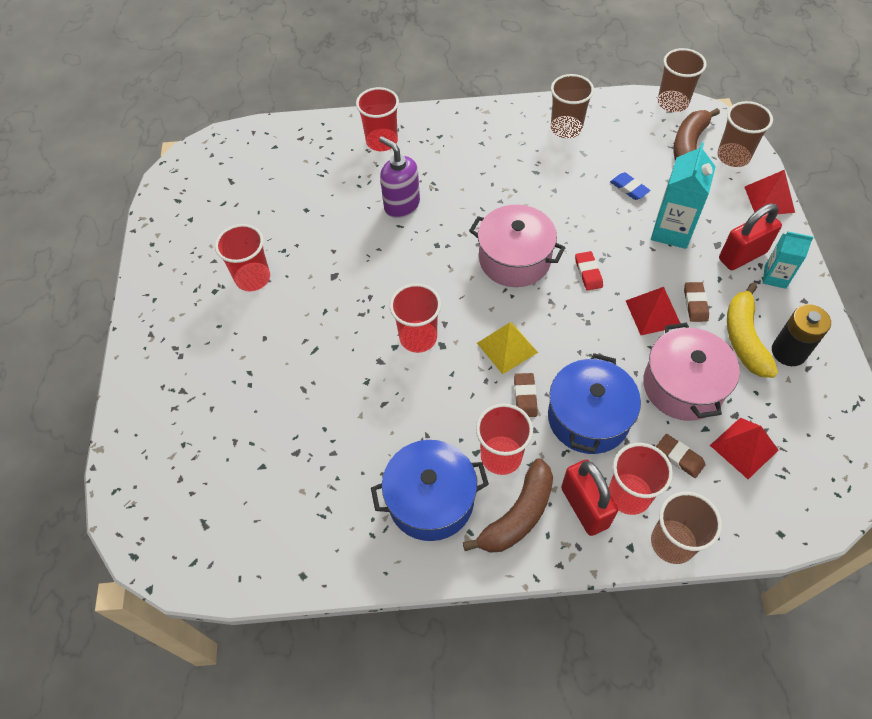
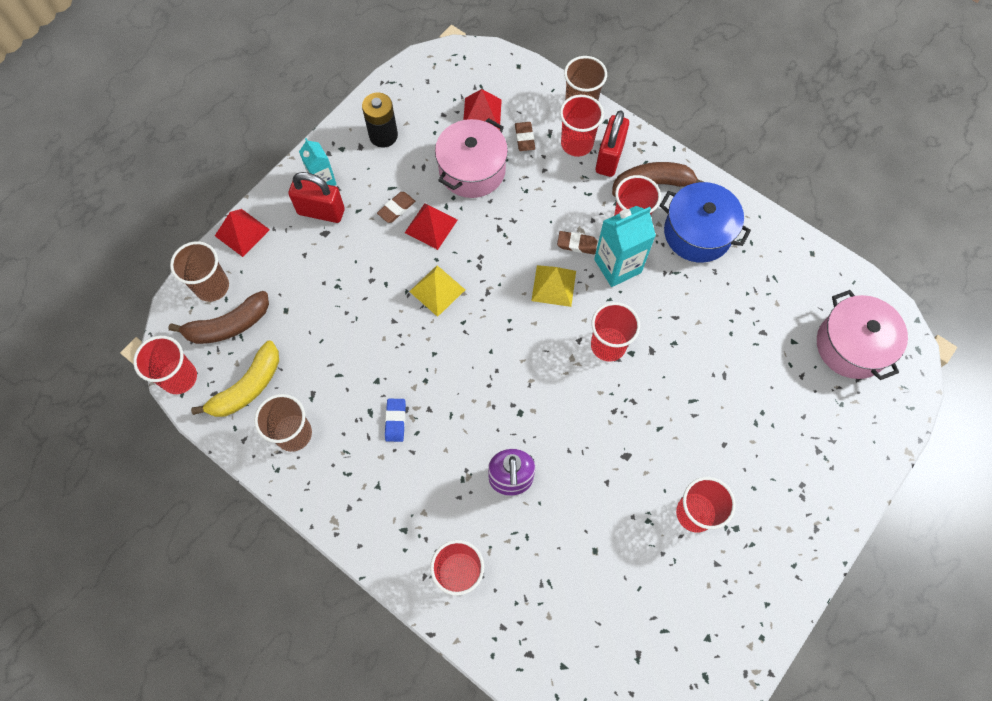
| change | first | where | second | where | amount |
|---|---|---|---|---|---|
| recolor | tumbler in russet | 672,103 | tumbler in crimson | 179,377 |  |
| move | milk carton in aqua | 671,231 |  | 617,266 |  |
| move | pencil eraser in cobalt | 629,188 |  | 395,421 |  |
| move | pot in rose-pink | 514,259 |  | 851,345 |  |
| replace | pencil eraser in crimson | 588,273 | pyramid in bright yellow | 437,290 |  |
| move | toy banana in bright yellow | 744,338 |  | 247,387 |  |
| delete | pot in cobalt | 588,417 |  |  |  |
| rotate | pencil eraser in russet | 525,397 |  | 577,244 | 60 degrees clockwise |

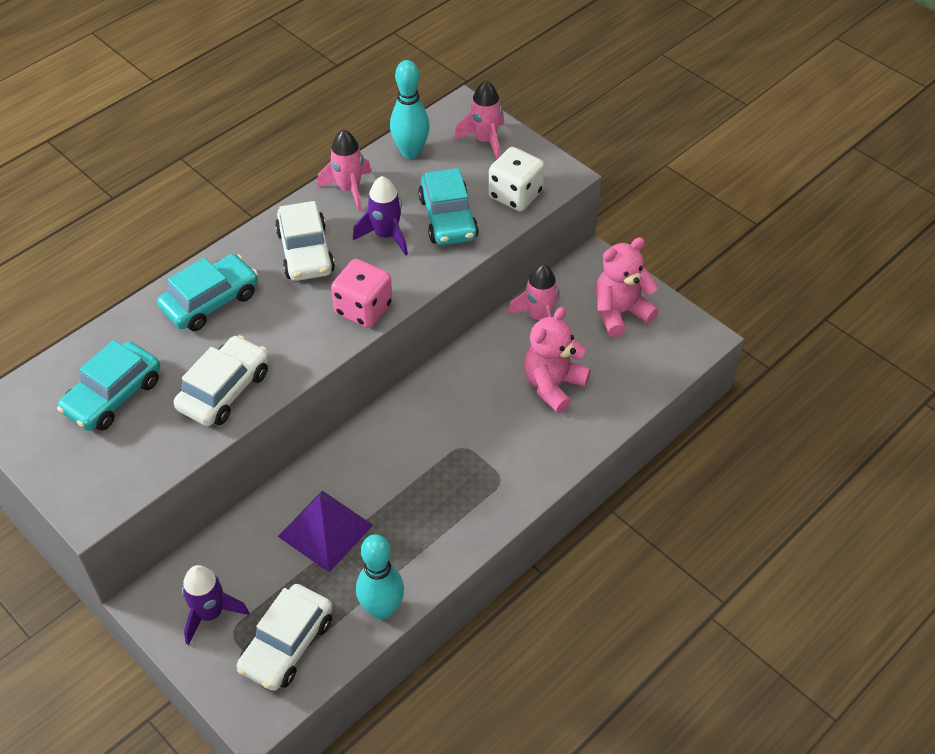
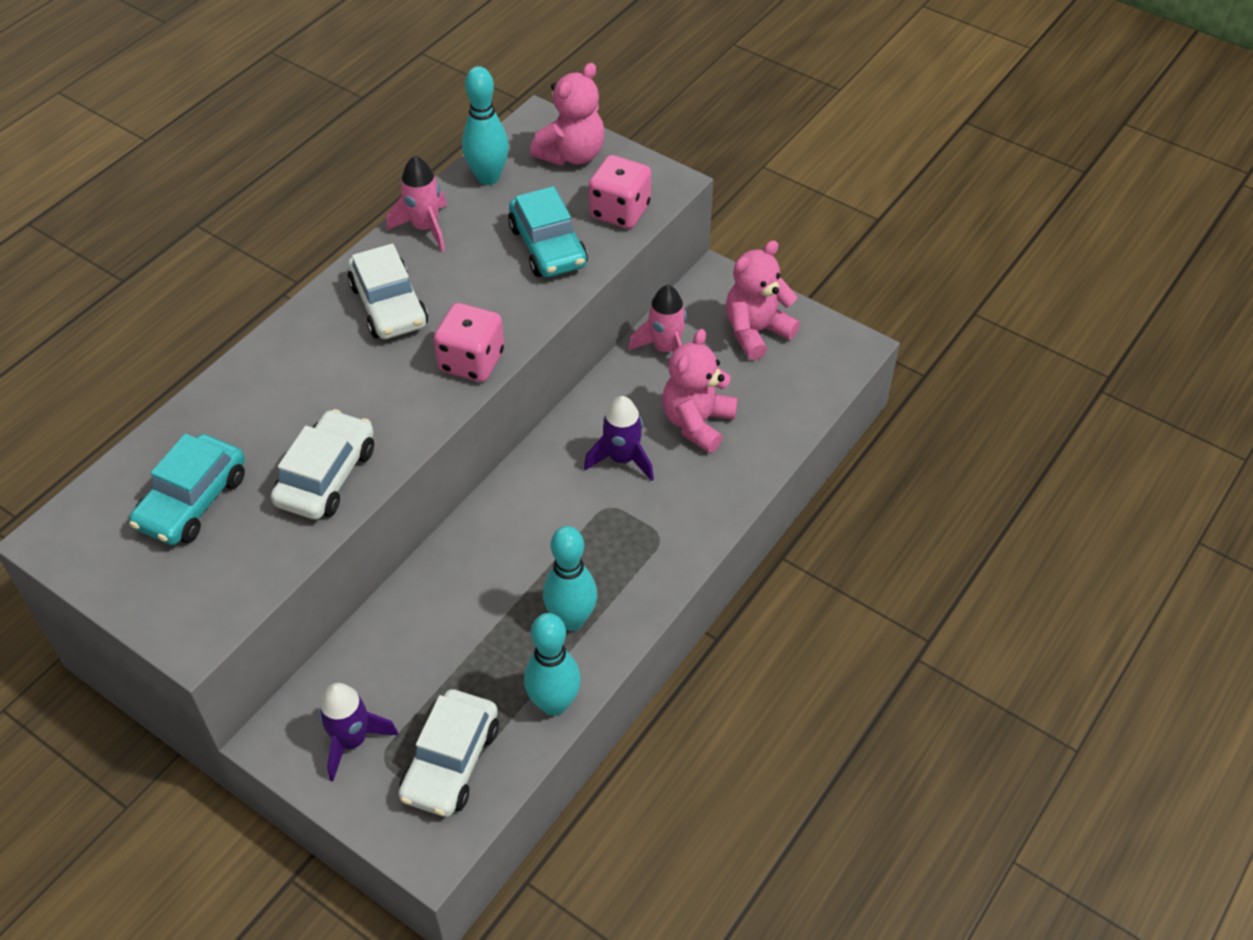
| change | first | where | second | where | amount |
|---|---|---|---|---|---|
| replace | spaceship in rose-pink | 485,141 | teddy bear in rose-pink | 572,154 |  |
| recolor | game die in pure white | 515,195 | game die in rose-pink | 620,211 |  |
| move | spaceship in purple | 386,235 |  | 622,459 |  |
| delete | car in aqua | 210,301 |  |  |  |
| delete | pyramid in purple | 325,530 |  |  |  |
| insert |  |  | bowling pin in aqua | 571,620 |  |

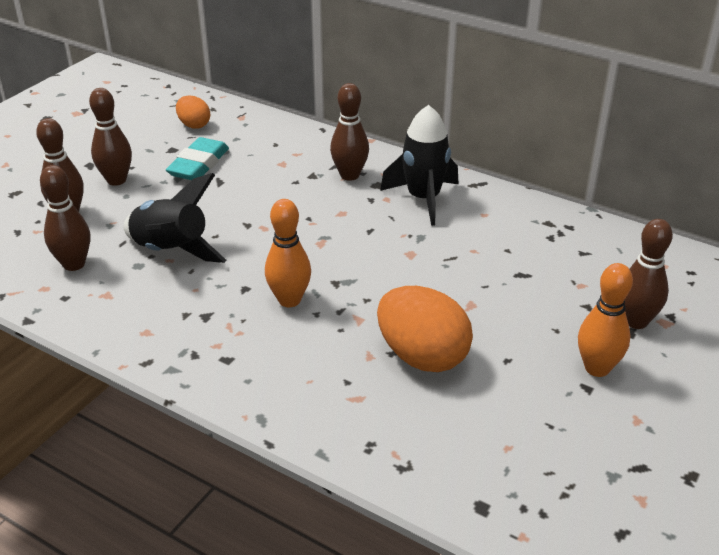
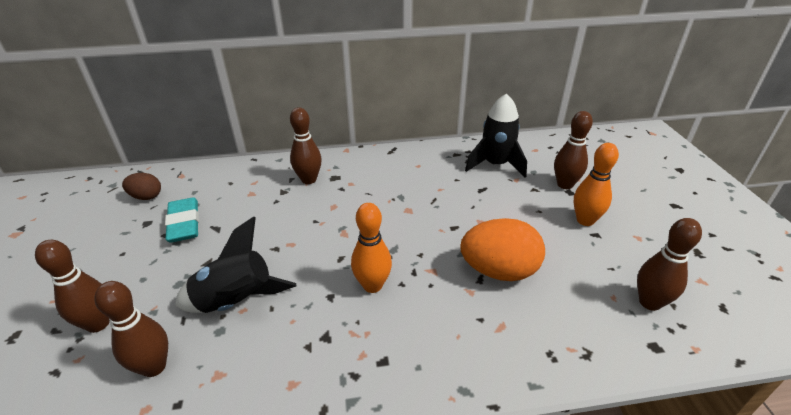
| change | first | where | second | where | amount |
|---|---|---|---|---|---|
| move | bowling pin in russet | 116,180 |  | 649,302 |  |
| recolor | toy egg in orange-coloured | 194,125 | toy egg in russet | 146,197 |  |
| move | spaceship in jet-black | 423,199 |  | 495,164 |  |

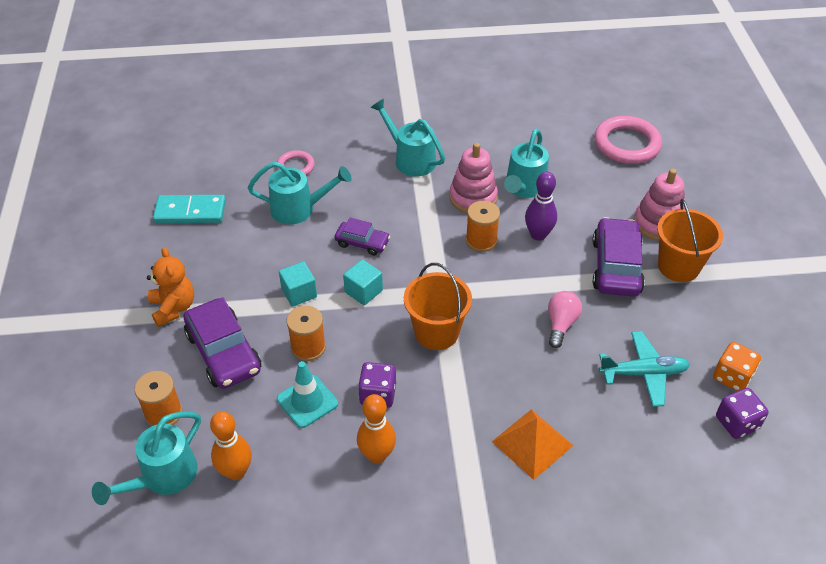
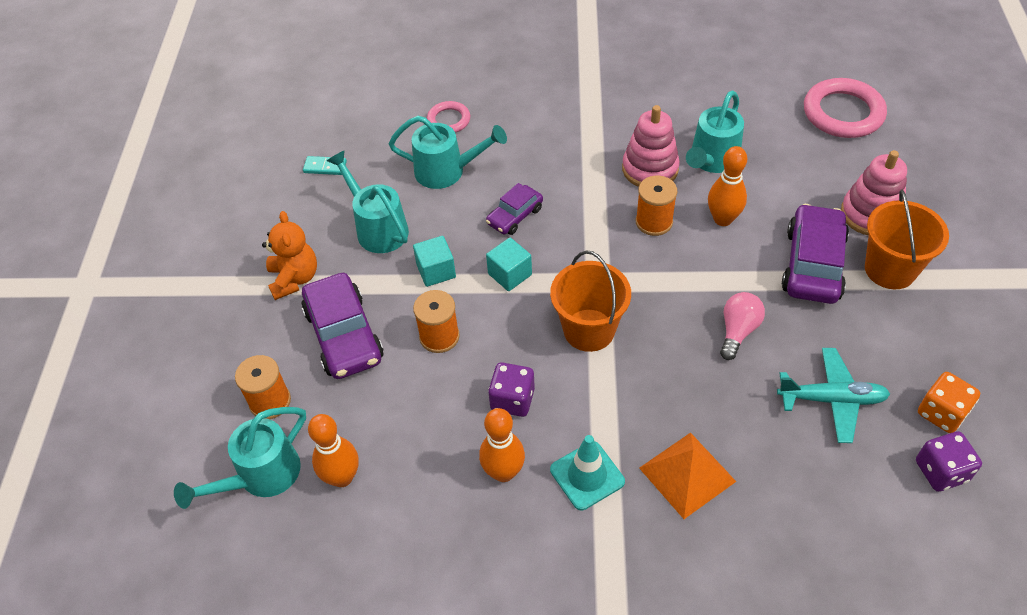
| change | first | where | second | where | amount |
|---|---|---|---|---|---|
| move | sprinkling can in aqua | 410,159 |  | 377,228 |  |
| recolor | bowling pin in purple | 538,235 | bowling pin in orange-coloured | 723,219 |  |
| resize | domino tile in aqua | 190,212 |  | 325,167 | x0.53 |
| rotate | car in purple | 362,243 |  | 515,216 | 105 degrees clockwise |
| move | safety cone in aqua | 307,401 |  | 587,475 |  |

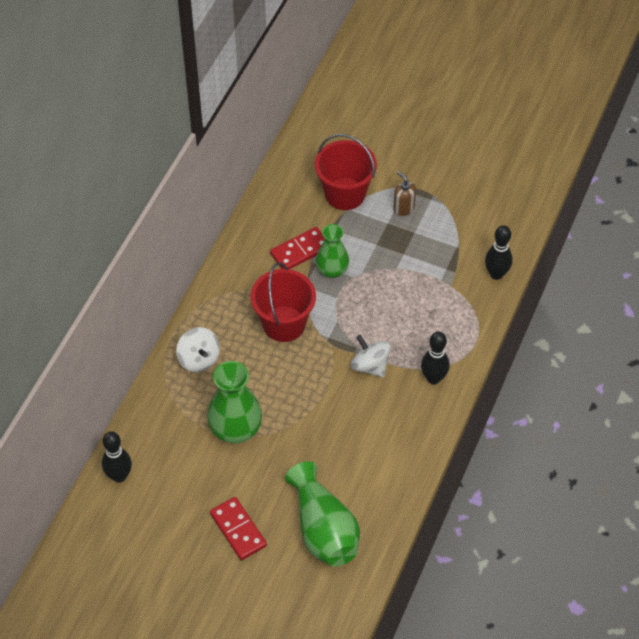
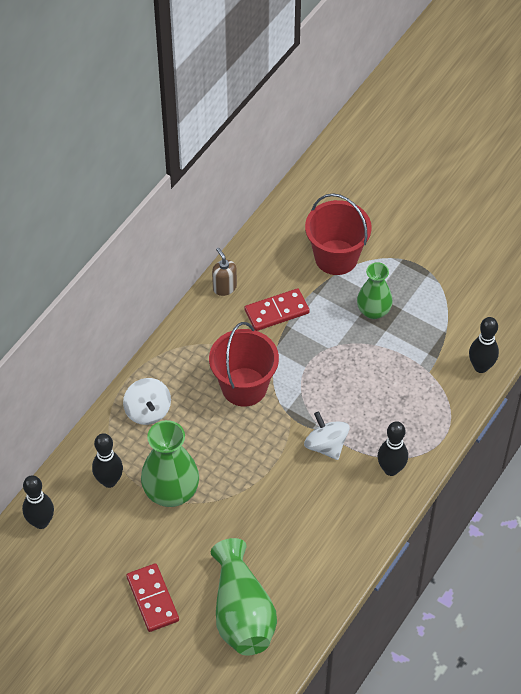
| change | first | where | second | where | amount |
|---|---|---|---|---|---|
| move | soap pump in russet | 403,208 |  | 224,287 |  |
| move | flower vase in green | 332,270 |  | 373,311 |  |
| insert |  |  | bowling pin in jet-black | 109,481 |  |

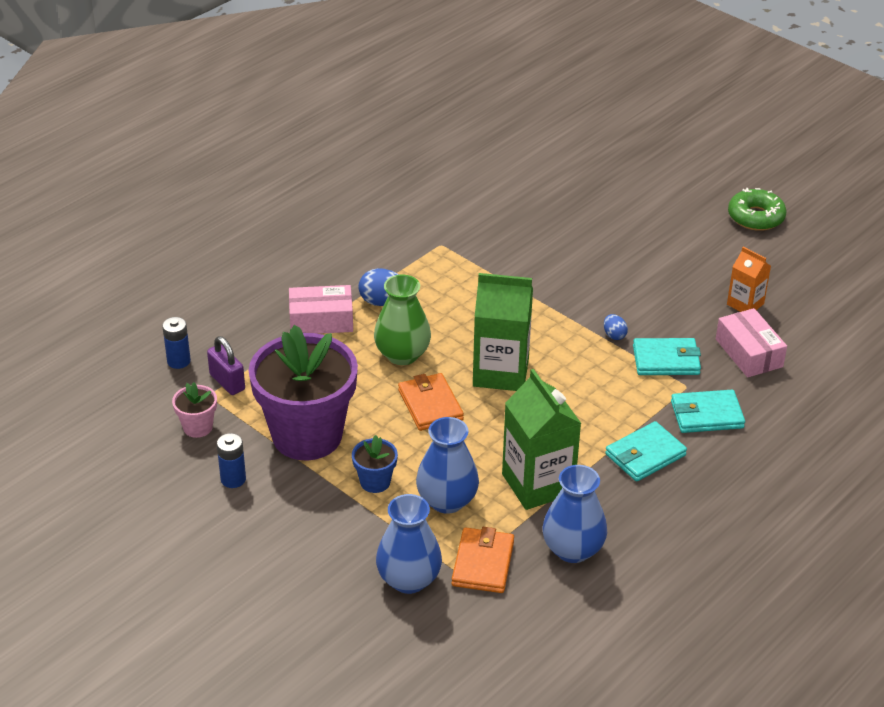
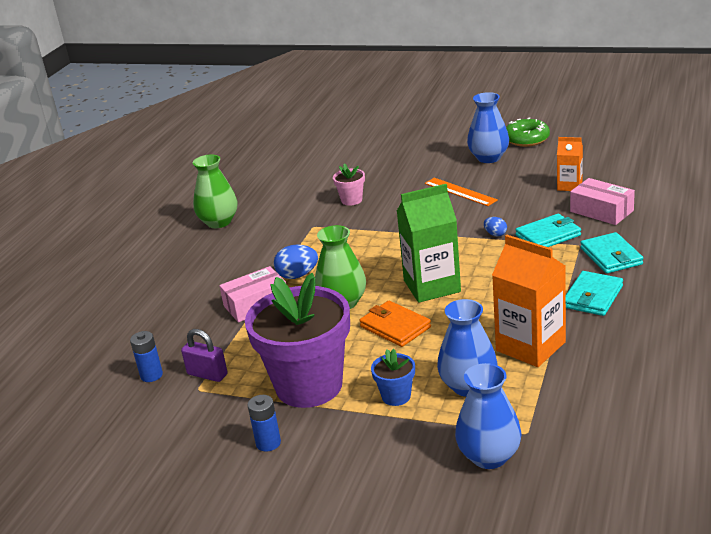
| change | first | where | second | where | amount |
|---|---|---|---|---|---|
| recolor | milk carton in green | 538,484 | milk carton in orange-coloured | 530,346 |  |
| move | potted plant in rose-pink | 198,427 |  | 351,200 |  |
| rotate | card wallet in aqua | 706,415 |  | 611,256 | 75 degrees counterclockwise |
| move | flower vase in cobalt | 573,549 |  | 488,158 |  |
| delete | card wallet in orange-coloured | 483,563 |  |  |  |
| insert |  |  | flower vase in green | 219,222 |  |
| insert |  |  | ruler in orange-coloured | 460,192 |  |

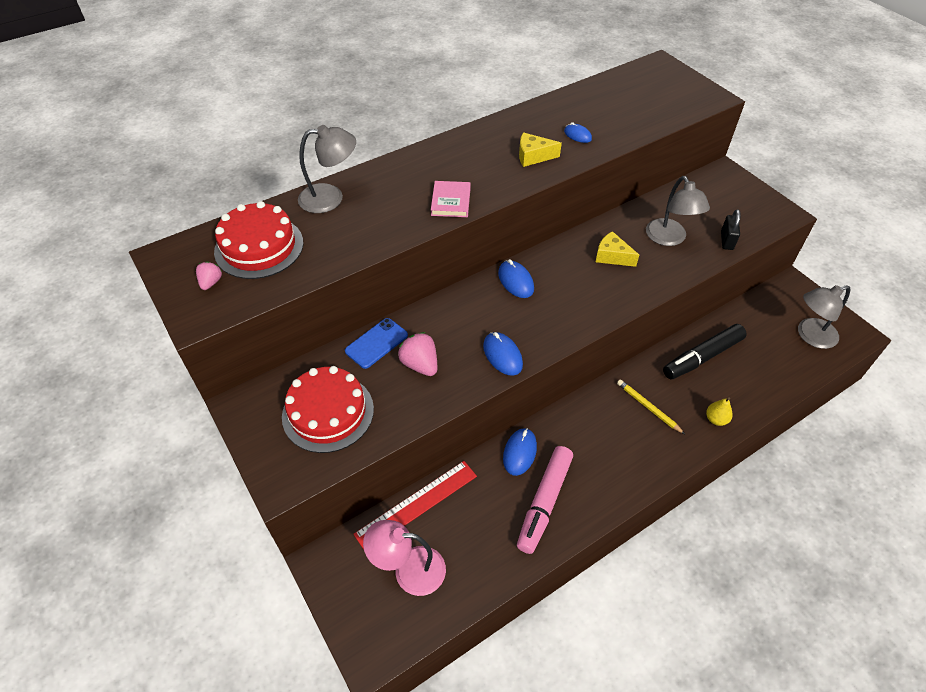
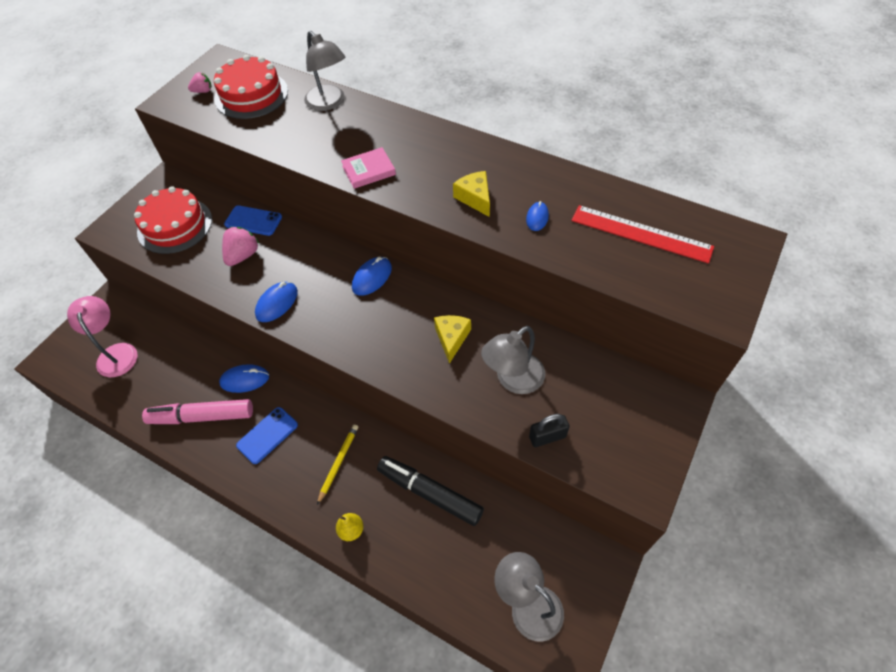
| change | first | where | second | where | amount |
|---|---|---|---|---|---|
| move | ruler in crimson | 416,504 |  | 641,233 |  |
| insert |  |  | mobile phone in cobalt | 267,435 |  |

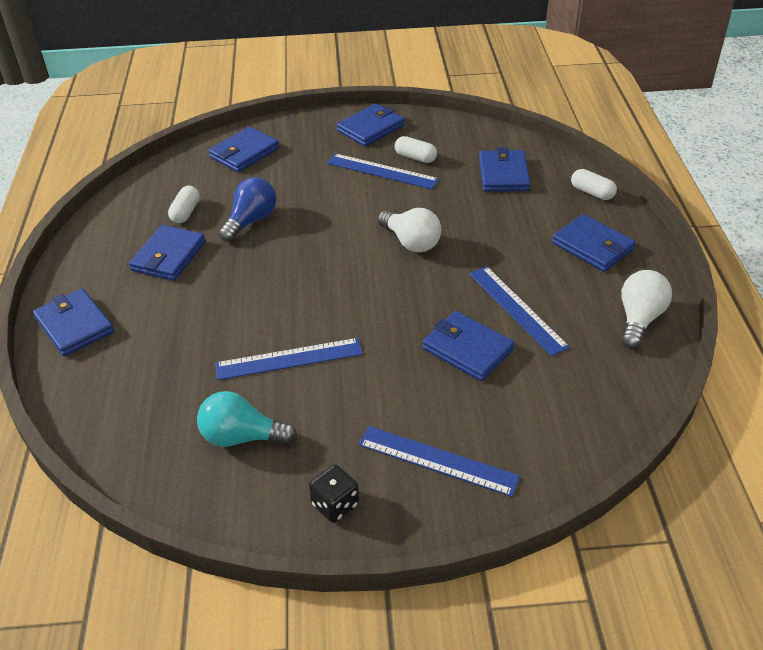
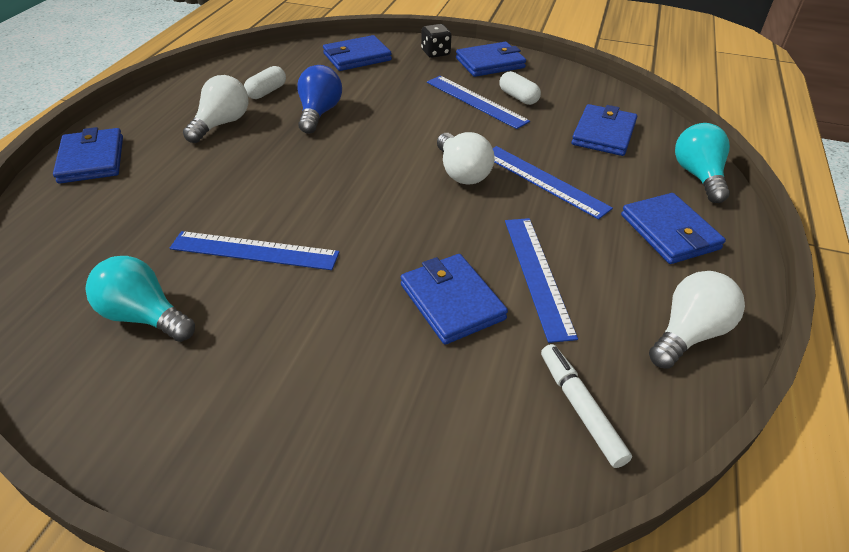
| change | first | where | second | where | amount |
|---|---|---|---|---|---|
| replace | pill shape in pure white | 592,193 | lightbulb in aqua | 698,176 |  |
| rotate | lightbulb in cobalt | 251,221 |  | 319,113 | 45 degrees counterclockwise |
| replace | card wallet in cobalt | 169,256 | lightbulb in pure white | 222,124 |  |
| move | ruler in cobalt | 437,460 |  | 544,181 |  |
| move | game die in jet-black | 335,504 |  | 435,53 |  |
| insert |  |  | marker in pure white | 580,408 |  |

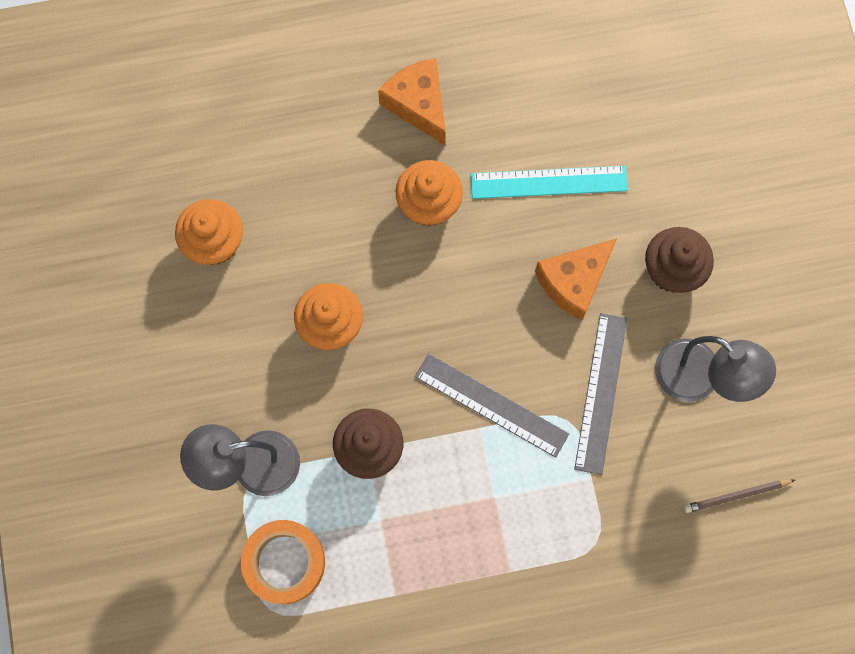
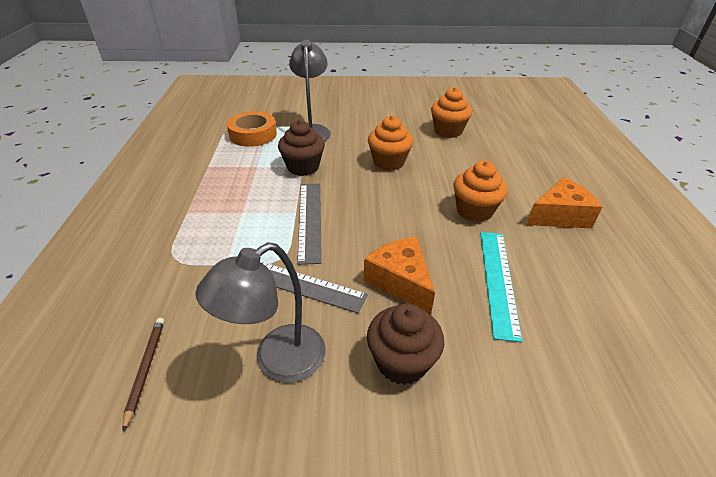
| change | first | where | second | where | amount |
|---|---|---|---|---|---|
| rotate | ruler in gray | 491,405 |  | 310,220 | 45 degrees counterclockwise |

